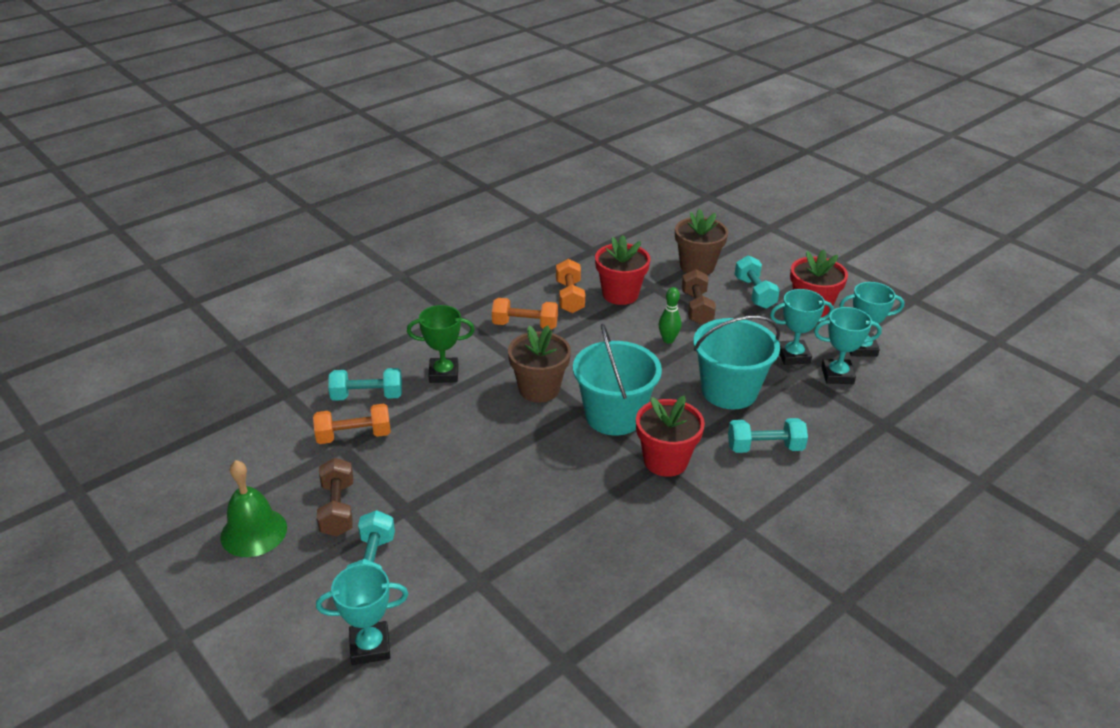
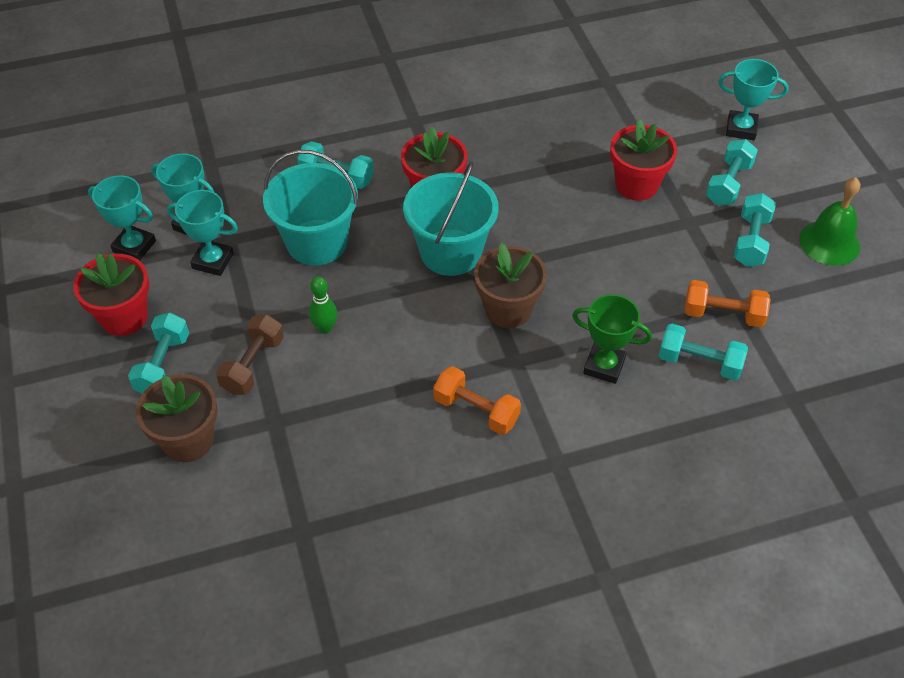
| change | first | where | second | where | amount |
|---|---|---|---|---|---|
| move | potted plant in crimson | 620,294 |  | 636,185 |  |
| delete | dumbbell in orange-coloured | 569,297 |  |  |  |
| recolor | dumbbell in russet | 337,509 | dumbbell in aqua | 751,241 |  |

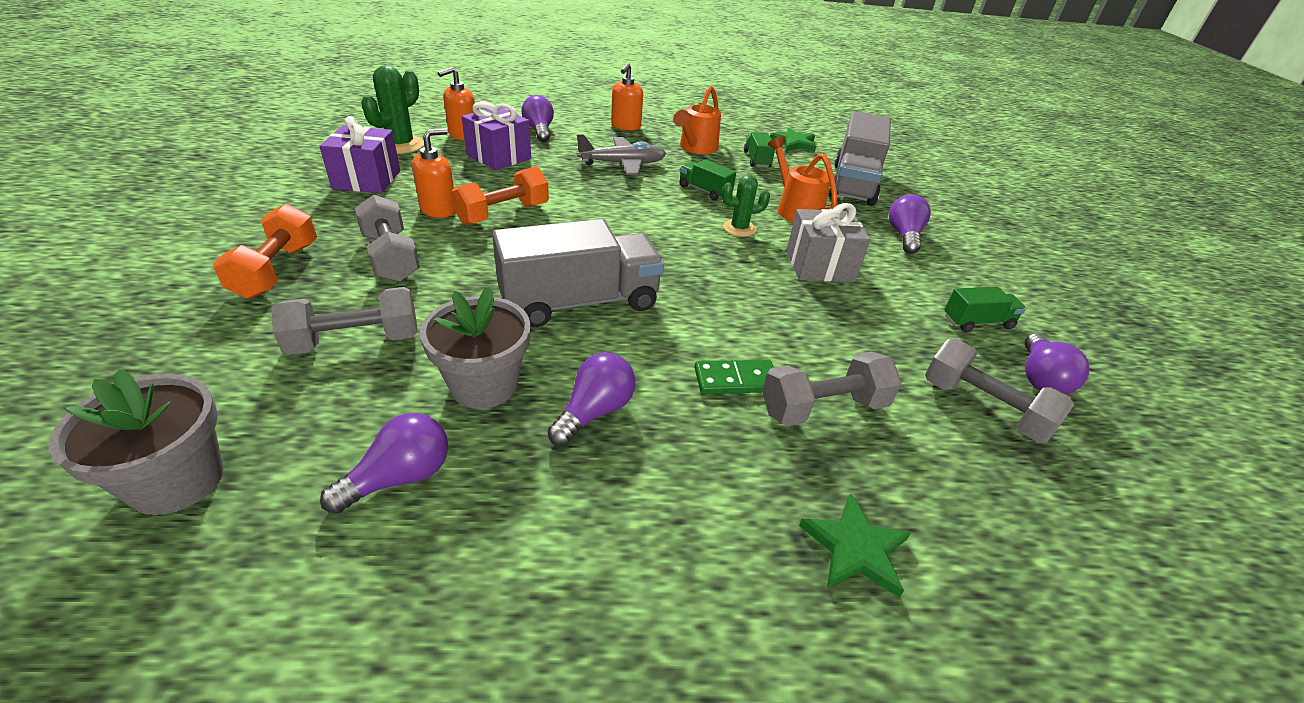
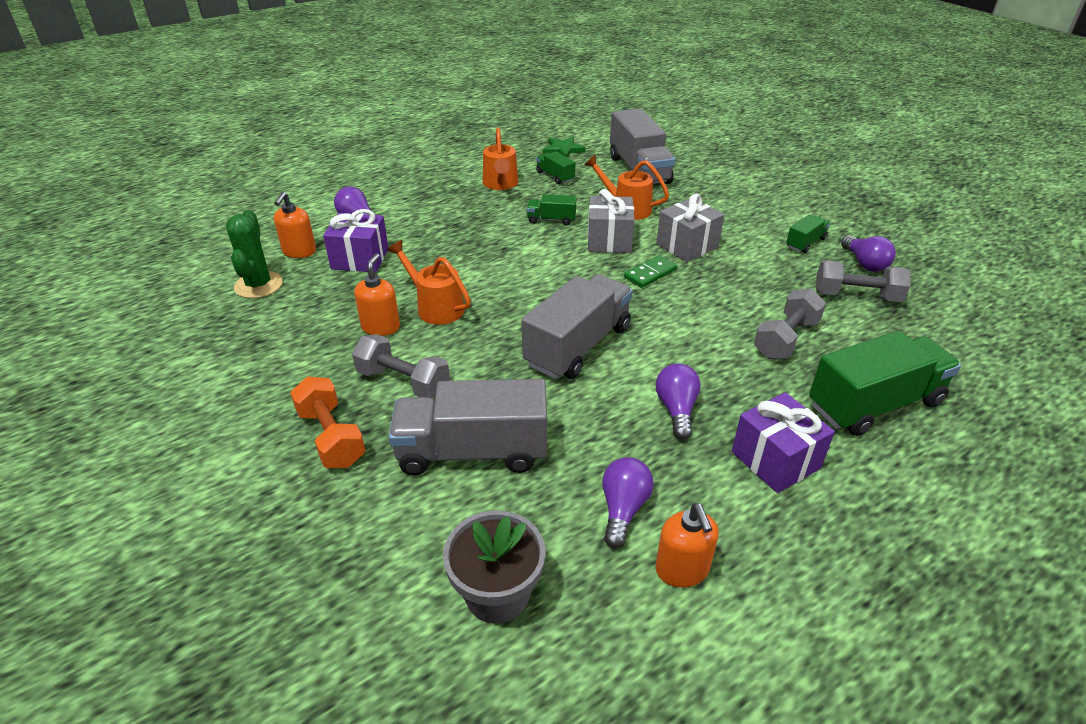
| change | first | where | second | where | amount |
|---|---|---|---|---|---|
| move | soap pump in orange-coloured | 625,126 |  | 682,570 |  |
| move | wrapped gift in purple | 367,179 |  | 775,460 |  |
| delete | plane in gray | 622,164 |  |  |  |
| replace | dumbbell in orange-coloured | 503,214 | sprinkling can in orange-coloured | 435,307 |  |
| replace | cactus in green | 739,228 | wrapped gift in gray | 609,240 |  |
| delete | lightbulb in purple | 904,236 |  |  |  |
| replace | dumbbell in gray | 355,341 | truck in gray | 472,452 |  |
| delete | potted plant in gray | 484,385 |  |  |  |
| move | domino tile in green | 736,380 |  | 650,274 |  |
| replace | five-pointed star in green | 855,548 | truck in green | 874,404 |  |

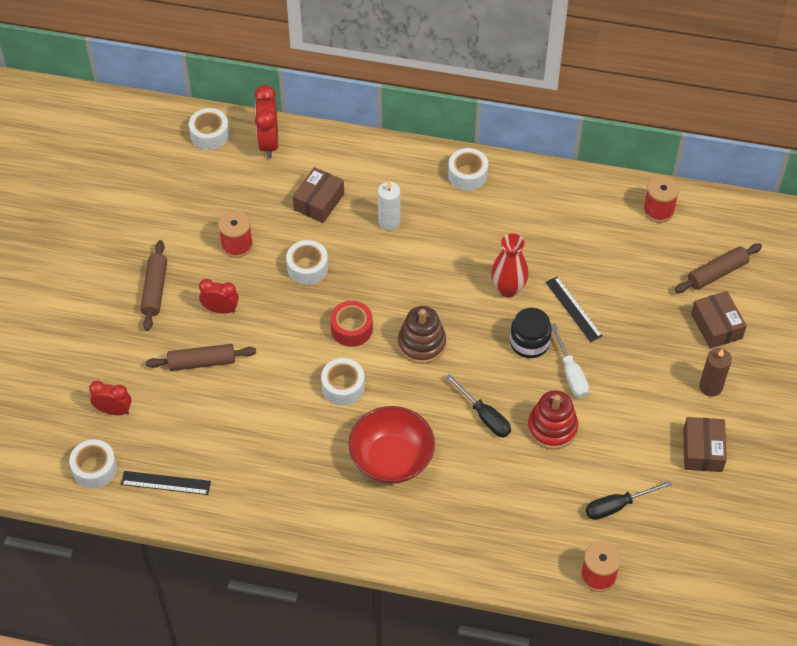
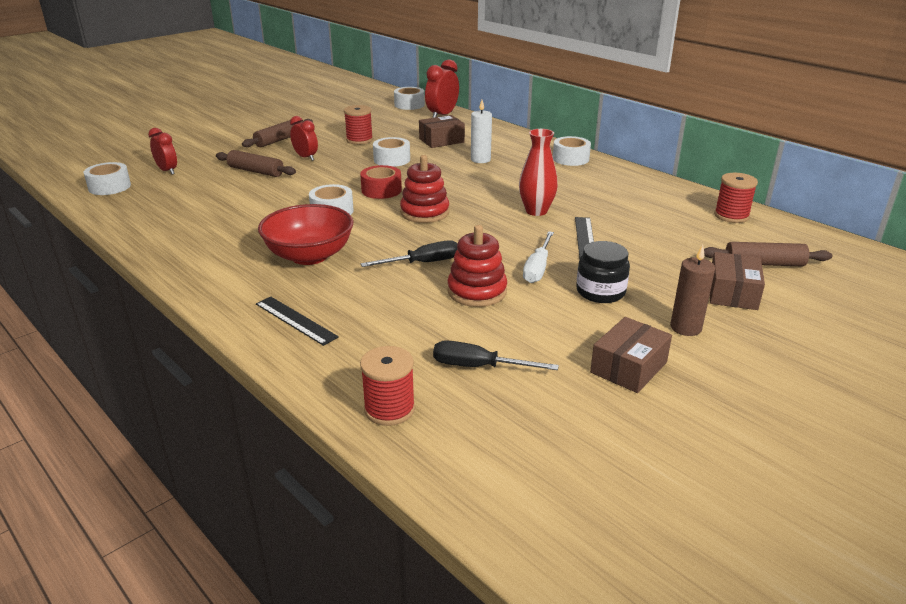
| change | first | where | second | where | amount |
|---|---|---|---|---|---|
| recolor | stacking toy in russet | 421,344 | stacking toy in crimson | 424,212 |  |
| move | preserve jar in jet-black | 529,342 |  | 600,292 |  |
| rotate | flat screwdriver in jet-black | 484,416 |  | 423,263 | 105 degrees counterclockwise |
| move | ruler in jet-black | 166,483 |  | 295,320 |  |

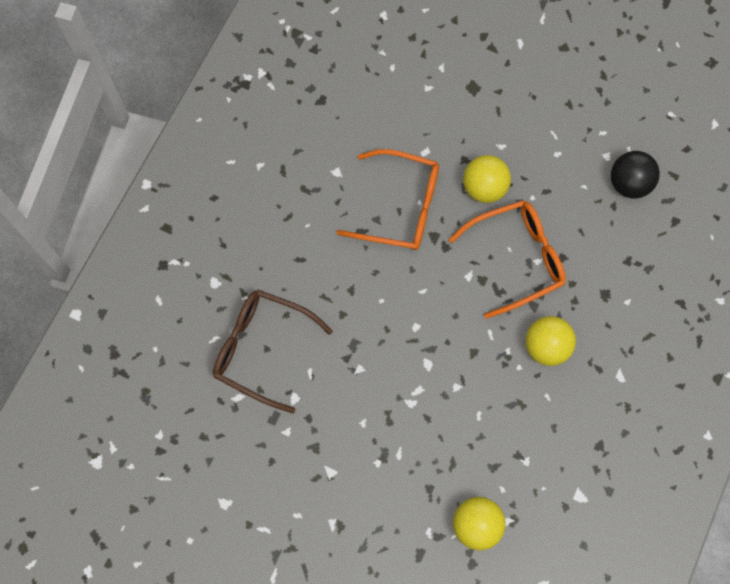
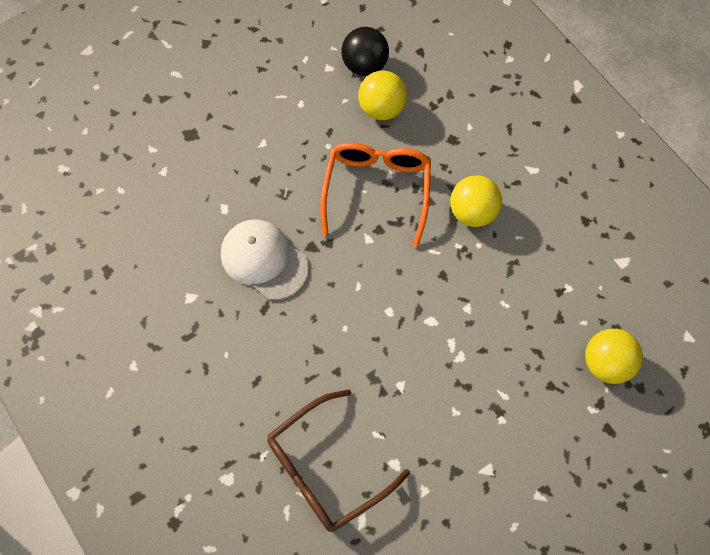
| change | first | where | second | where | amount |
|---|---|---|---|---|---|
| replace | spectacles in orange-coloured | 400,207 | baseball cap in pure white | 264,260 |  |
| move | ball in bright yellow | 484,188 |  | 381,109 |  |

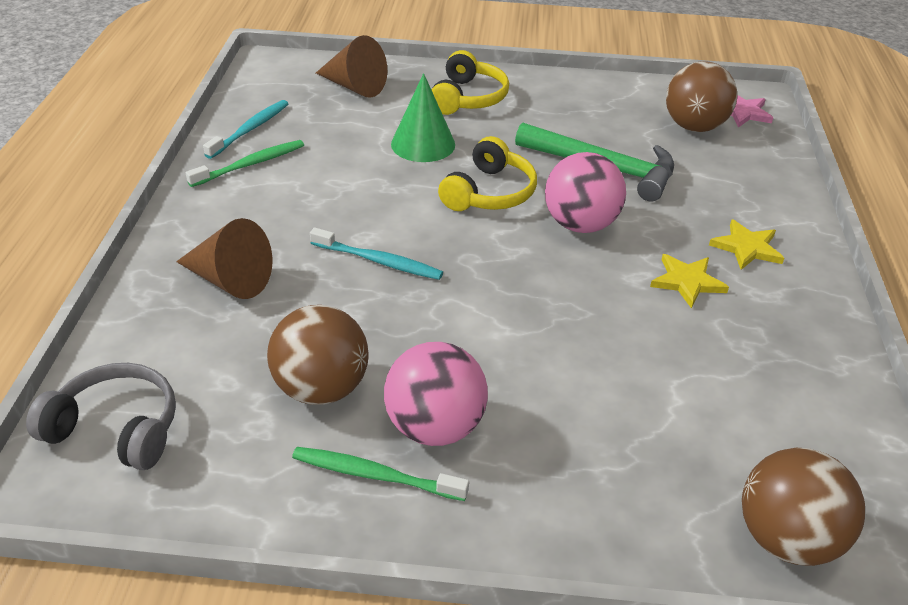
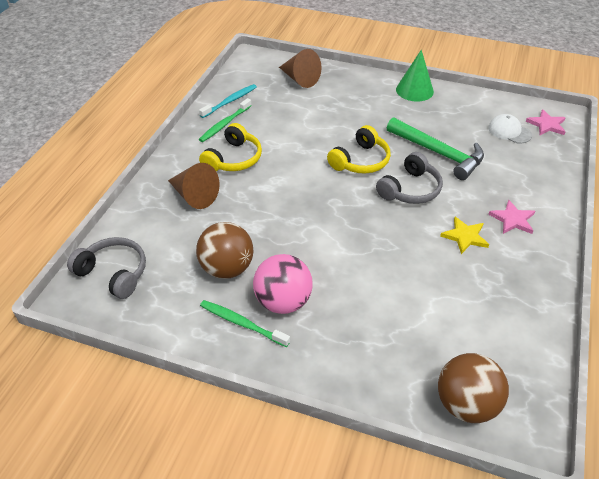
| change | first | where | second | where | amount |
|---|---|---|---|---|---|
| move | over-ear headphones in bright yellow | 468,98 |  | 234,159 |  |
| replace | ball in russet | 694,127 | baseball cap in pure white | 509,131 |  |
| move | cone in green | 423,144 |  | 414,90 |  |
| rotate | dental brush in green | 250,164 |  | 224,124 | 150 degrees clockwise |
| replace | ball in rose-pink | 580,224 | over-ear headphones in gray | 410,189 |  |
| recolor | five-pointed star in bright yellow | 746,248 | five-pointed star in rose-pink | 512,219 |  |
| delete | dental brush in aqua | 379,261 |  |  |  |

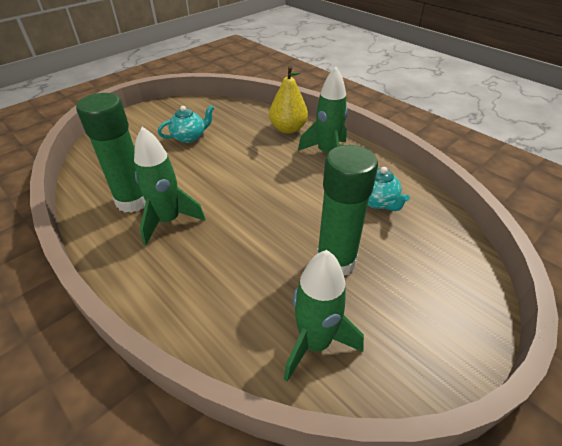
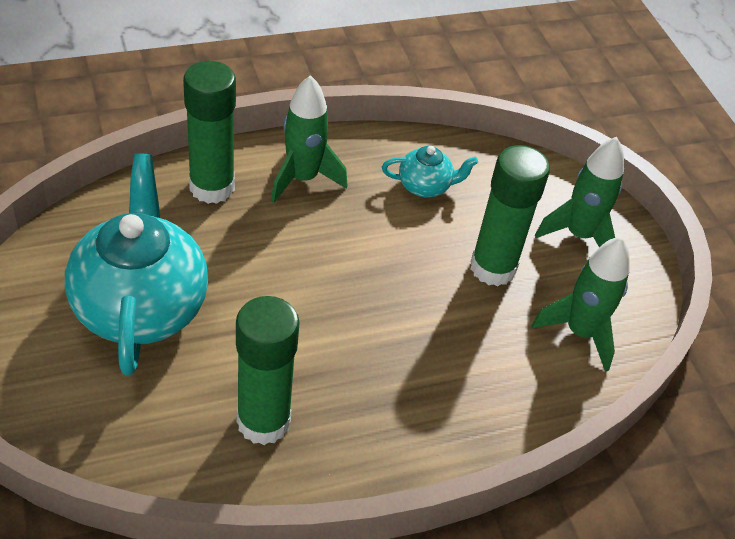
| change | first | where | second | where | amount |
|---|---|---|---|---|---|
| replace | pear in bright yellow | 288,129 | glue stick in green | 212,187 |  |
| resize | china teapot in aqua | 189,137 |  | 140,306 | x2.18 |
| move | spaceship in green | 169,221 |  | 579,235 |  |

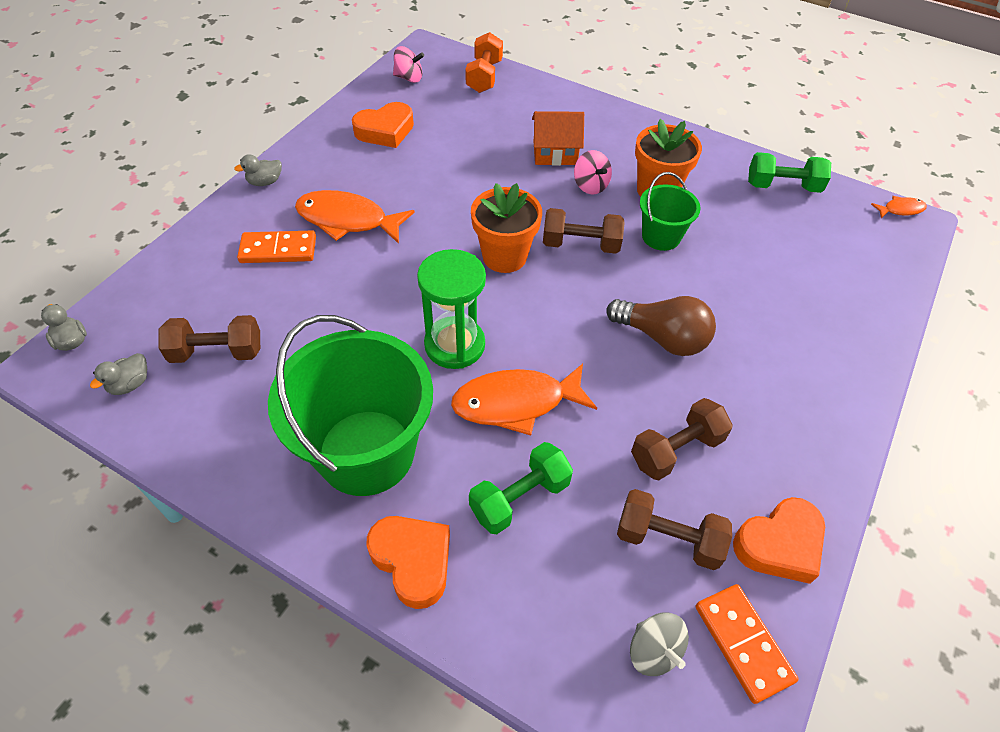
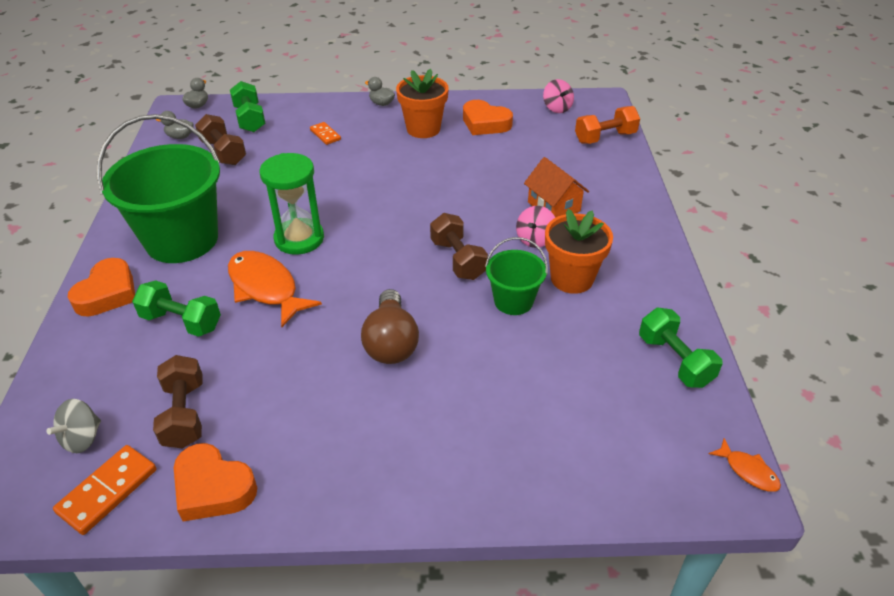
| change | first | where | second | where | amount |
|---|---|---|---|---|---|
| move | potted plant in orange-coloured | 504,256 |  | 423,129 |  |
| delete | fish figure in orange-coloured | 347,220 |  |  |  |
| resize | domino tile in orange-coloured | 278,250 |  | 325,135 | x0.63 |
| delete | dumbbell in russet | 676,450 |  |  |  |
| insert |  |  | dumbbell in green | 250,119 |  |

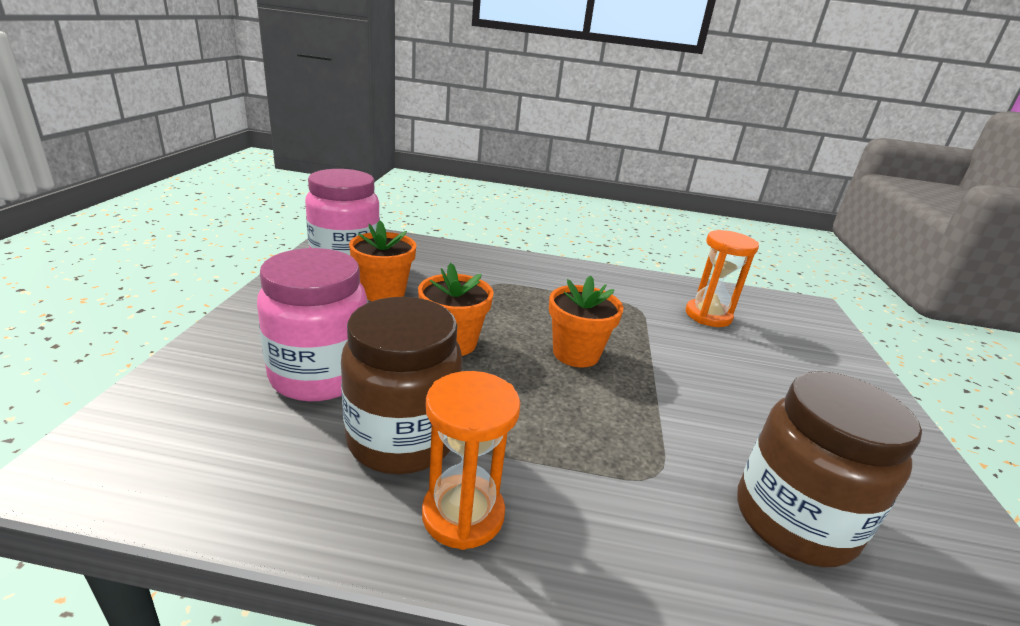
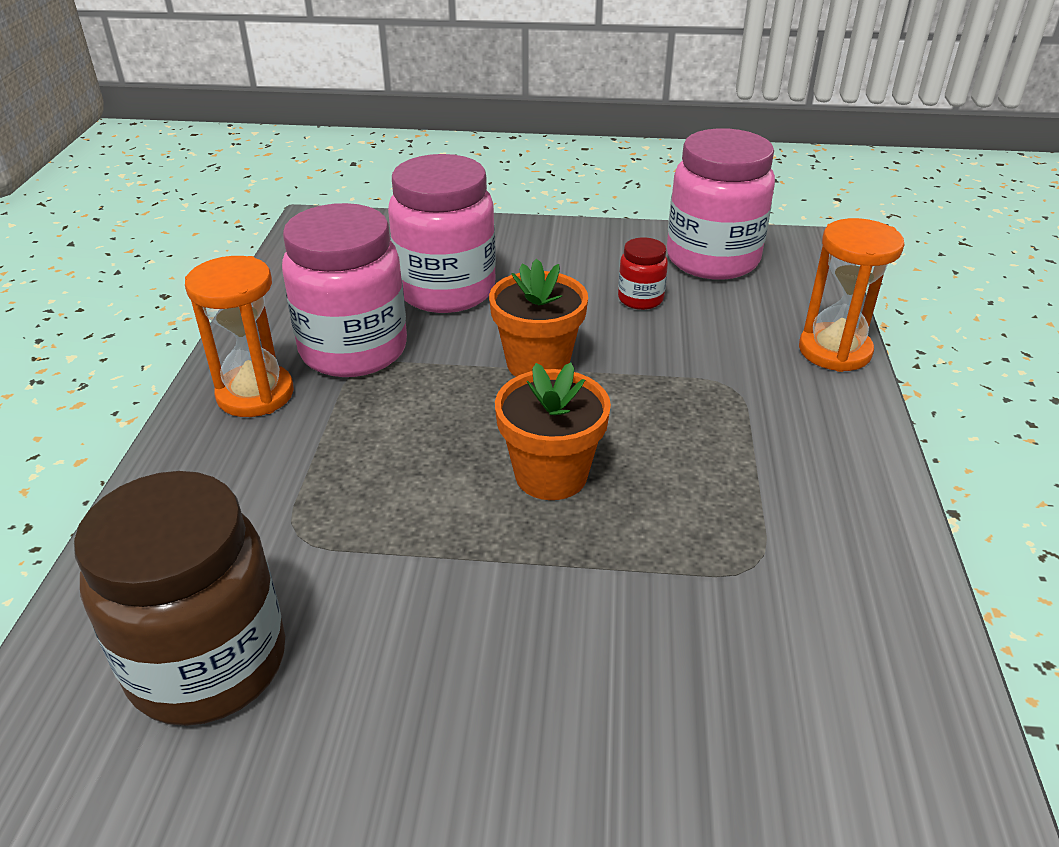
| change | first | where | second | where | amount |
|---|---|---|---|---|---|
| replace | potted plant in orange-coloured | 383,293 | preserve jar in crimson | 640,299 |  |
| move | hourglass in orange-coloured | 708,315 |  | 834,351 |  |
| recolor | preserve jar in russet | 402,439 | preserve jar in rose-pink | 353,350 |  |

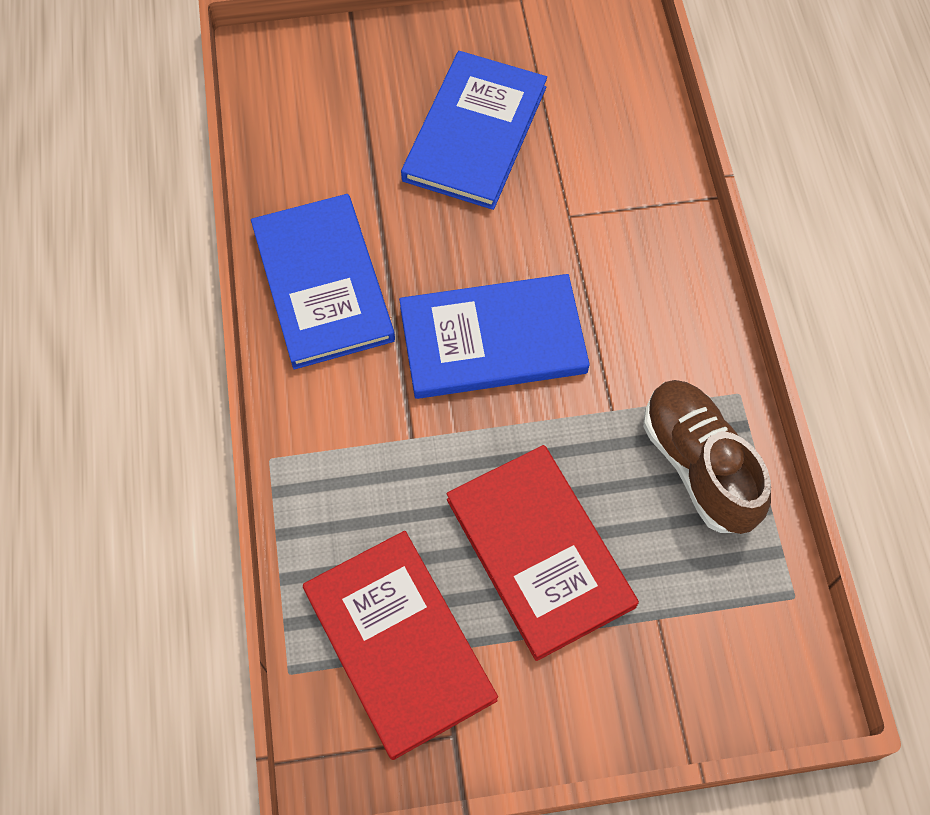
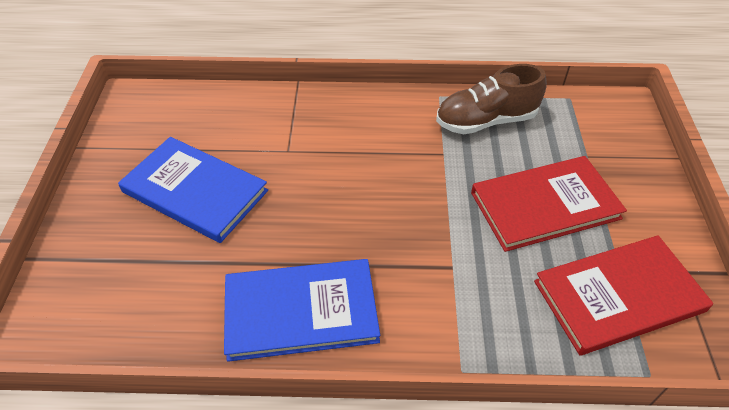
| change | first | where | second | where | amount |
|---|---|---|---|---|---|
| delete | hardback in cobalt | 492,340 |  |  |  |

